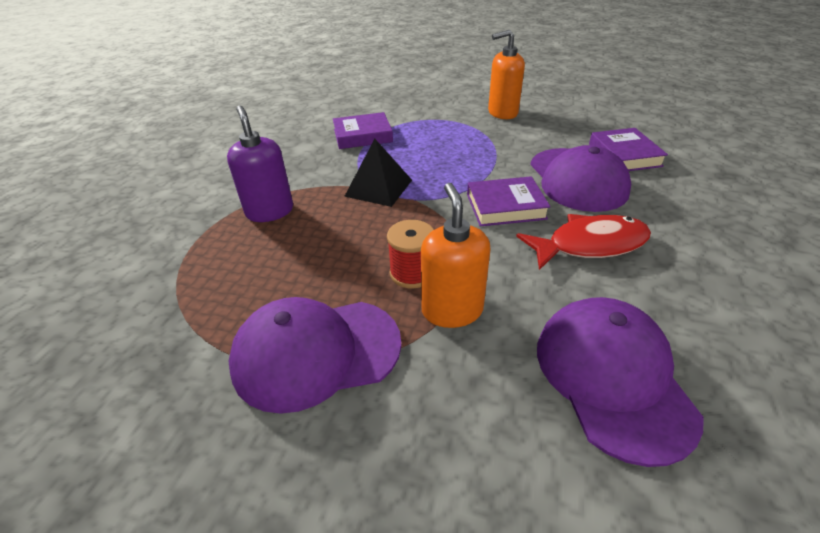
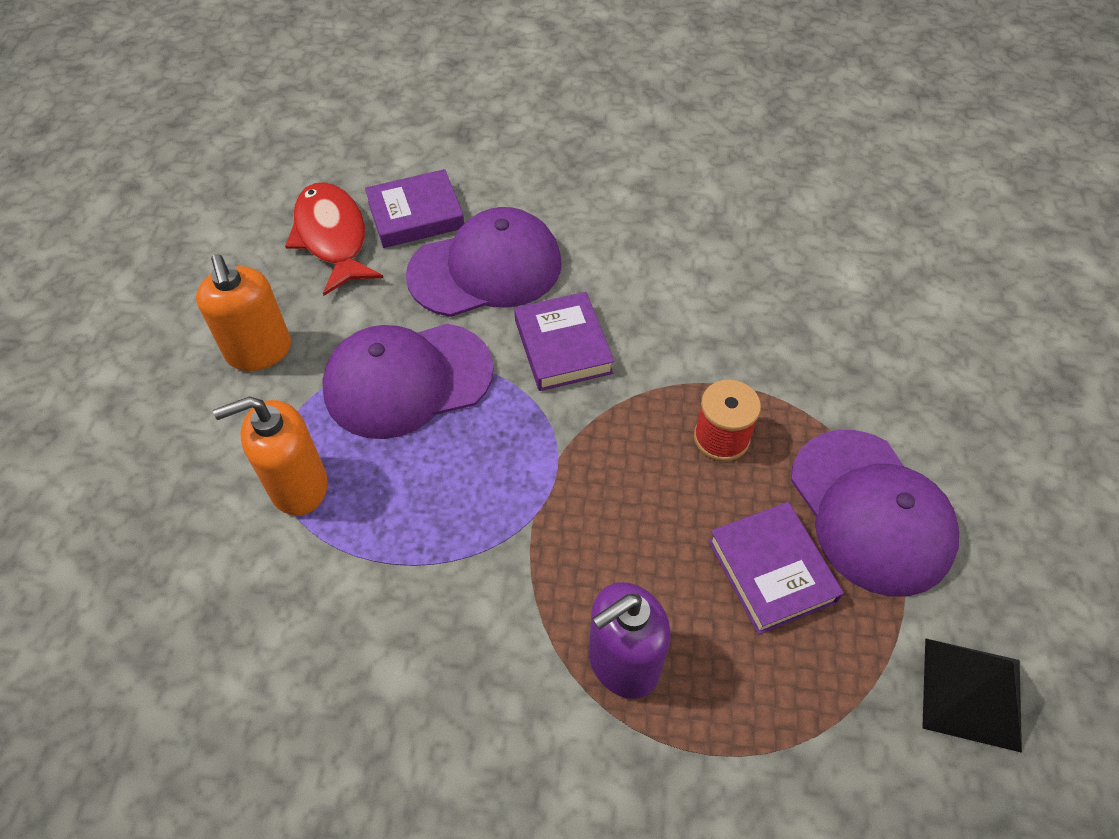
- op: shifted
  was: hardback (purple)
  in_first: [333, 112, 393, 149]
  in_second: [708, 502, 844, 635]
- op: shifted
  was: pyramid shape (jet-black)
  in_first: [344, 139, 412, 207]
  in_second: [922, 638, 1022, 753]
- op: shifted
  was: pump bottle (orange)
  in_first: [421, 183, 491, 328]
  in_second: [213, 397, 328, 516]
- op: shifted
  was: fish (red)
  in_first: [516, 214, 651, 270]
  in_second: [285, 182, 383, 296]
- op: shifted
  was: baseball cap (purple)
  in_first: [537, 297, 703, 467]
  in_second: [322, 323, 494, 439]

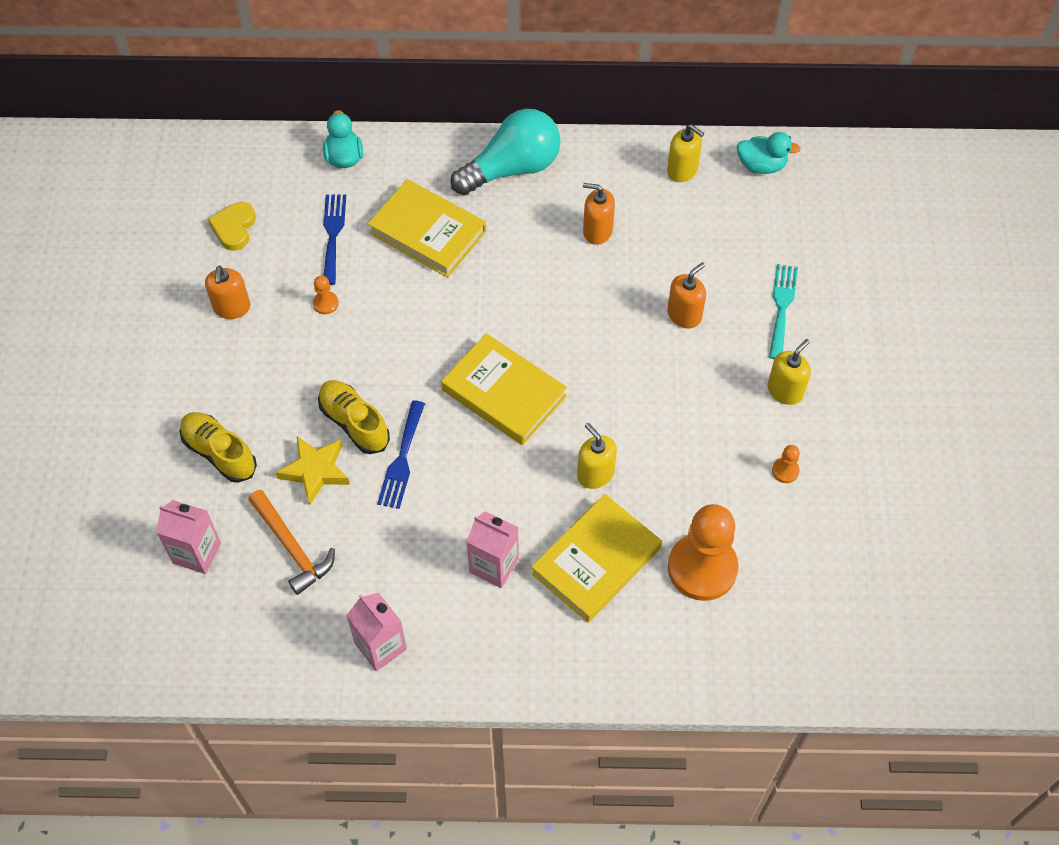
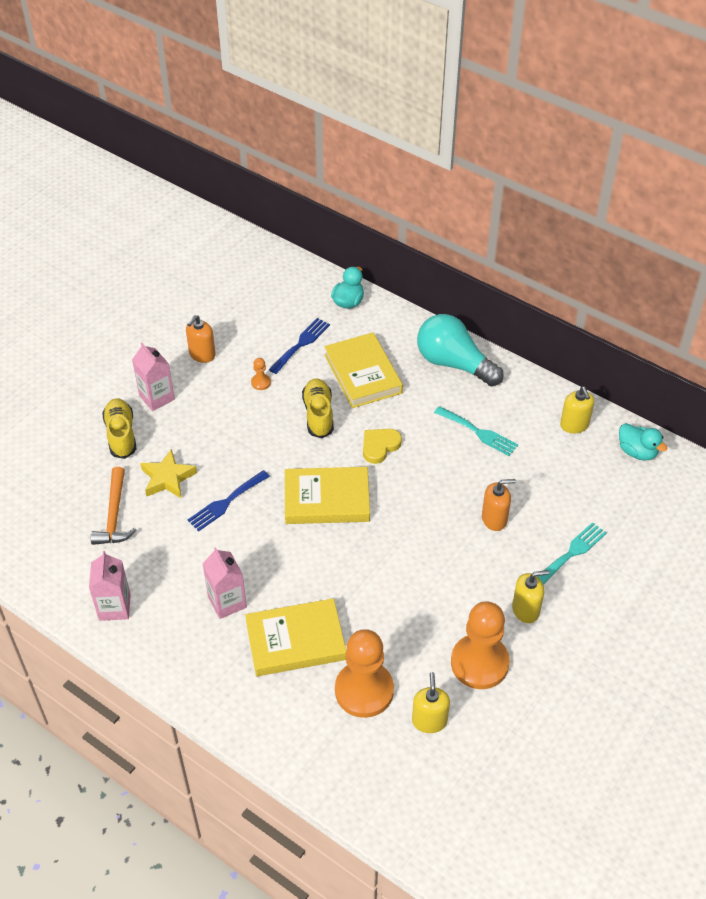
- op: shifted
  was: milk carton (pink)
  in_first: [156, 500, 221, 574]
  in_second: [132, 343, 175, 411]
- op: shifted
  was: heart (yellow)
  in_first: [208, 202, 256, 251]
  in_second: [363, 429, 402, 464]
- op: shifted
  was: shoe (yellow)
  in_first: [318, 380, 390, 454]
  in_second: [302, 378, 334, 438]
- op: shifted
  was: pump bottle (yellow)
  in_first: [577, 423, 617, 489]
  in_second: [412, 672, 450, 733]
- op: swapped
  was: pump bottle (orange)
  now: table fork (aqua)
  in_first: [583, 183, 615, 245]
  in_second: [434, 406, 518, 456]
- op: rotated
  was: hardback (yellow)
  in_first: [441, 333, 567, 445]
  in_second: [285, 467, 370, 524]
  clockwise: -75
- op: rotated
  was: lightbulb (aqua)
  in_first: [450, 109, 561, 195]
  in_second: [417, 314, 504, 387]
  clockwise: -150
- op: scaled
  was: chess pawn (orange)
  in_first: [772, 445, 800, 483]
  in_second: [451, 601, 510, 689]
  ratio: 2.48

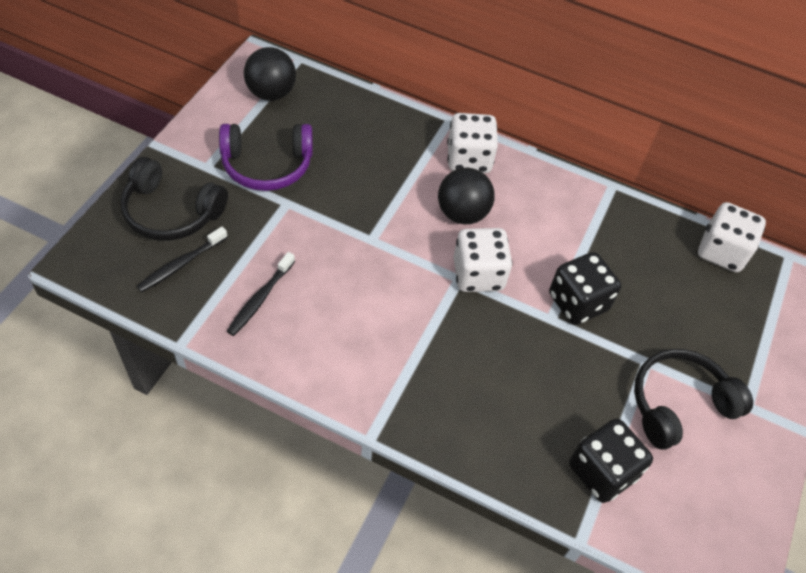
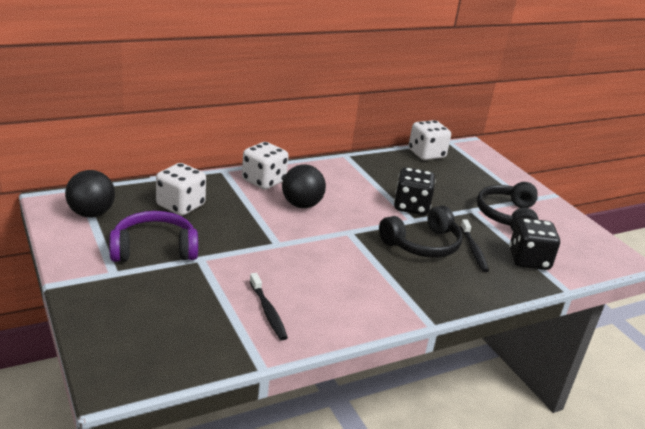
- op: shifted
  was: headphones (jet-black)
  in_first: [120, 157, 228, 241]
  in_second: [379, 205, 463, 258]
- op: shifted
  was: dental brush (jet-black)
  in_first: [136, 227, 228, 293]
  in_second: [460, 219, 489, 272]
- op: shifted
  was: die (pure white)
  in_first: [454, 228, 512, 292]
  in_second: [156, 163, 206, 216]
- op: rotated
  was: headphones (purple)
  in_first: [219, 124, 313, 191]
  in_second: [109, 211, 198, 262]
  clockwise: -135

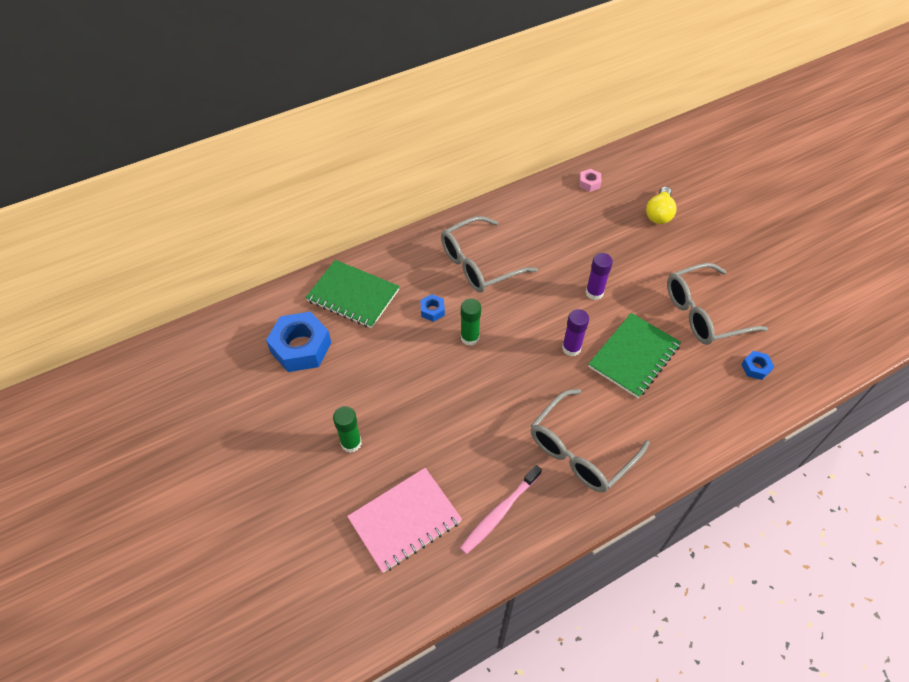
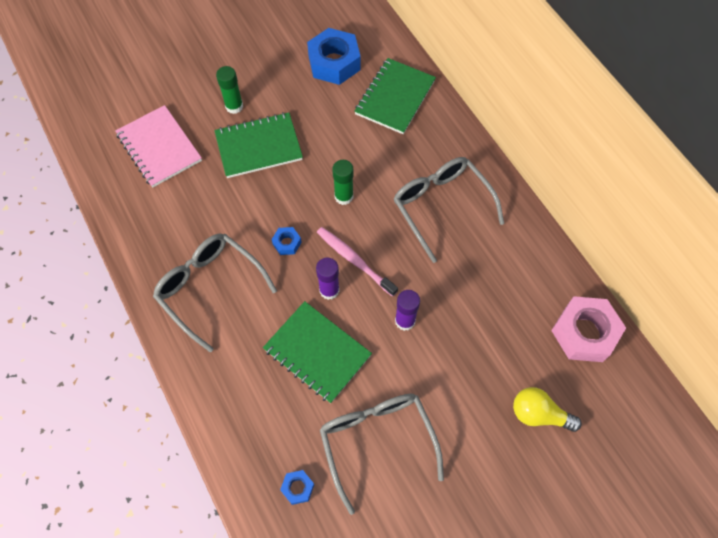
- op: new
  now: notepad (leaf-green)
  in_second: [214, 112, 303, 178]
- op: shifted
  was: hex nut (cobalt)
  in_first: [420, 294, 445, 322]
  in_second: [272, 227, 302, 255]
- op: shifted
  was: dental brush (pink)
  in_first: [460, 465, 542, 554]
  in_second: [317, 227, 398, 297]
- op: scaled
  was: hex nut (pink)
  in_first: [579, 169, 601, 192]
  in_second: [551, 296, 626, 362]
  ratio: 2.16

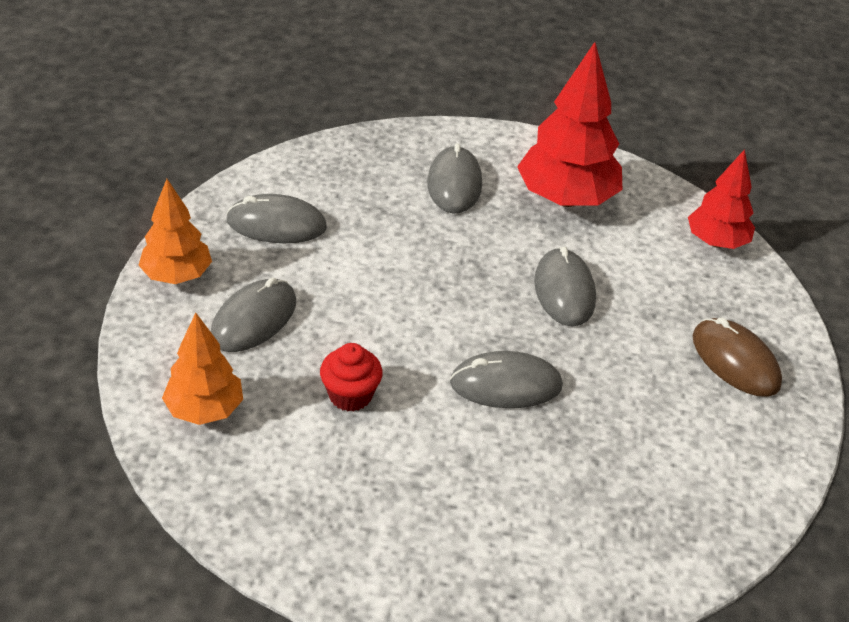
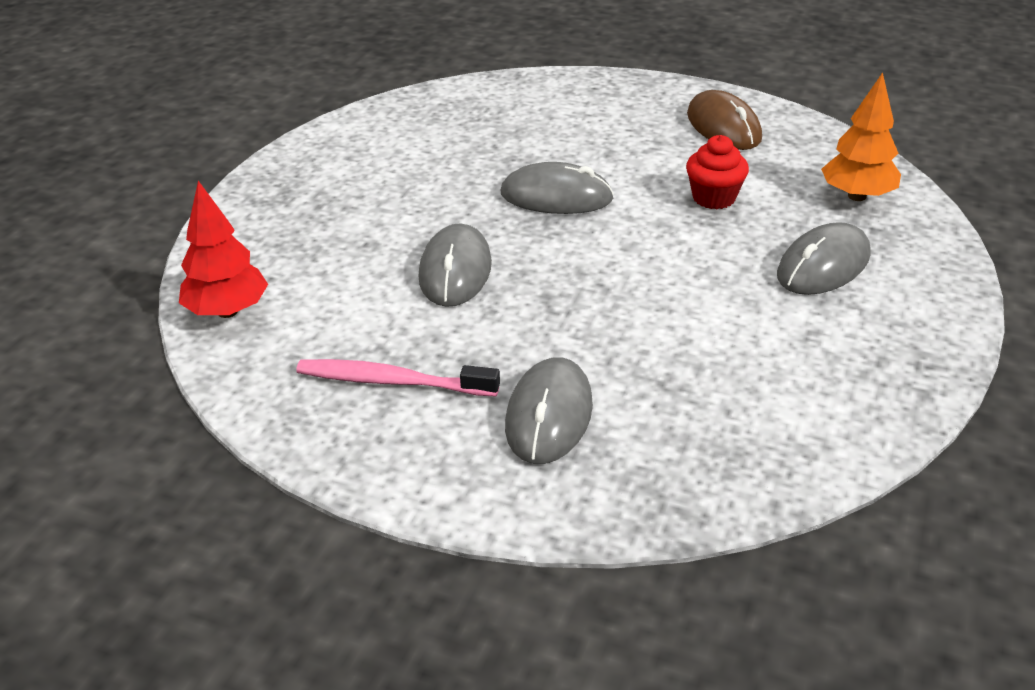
- op: gone
  was: toy tree (orange)
  in_first: [138, 179, 212, 284]
- op: gone
  was: mouse (ash-grey)
  in_first: [226, 194, 327, 243]
- op: shifted
  was: mouse (russet)
  in_first: [693, 317, 782, 397]
  in_second: [687, 90, 762, 150]
- op: swapped
  was: toy tree (red)
  now: dental brush (pink)
  in_first: [517, 42, 622, 207]
  in_second: [296, 359, 500, 396]

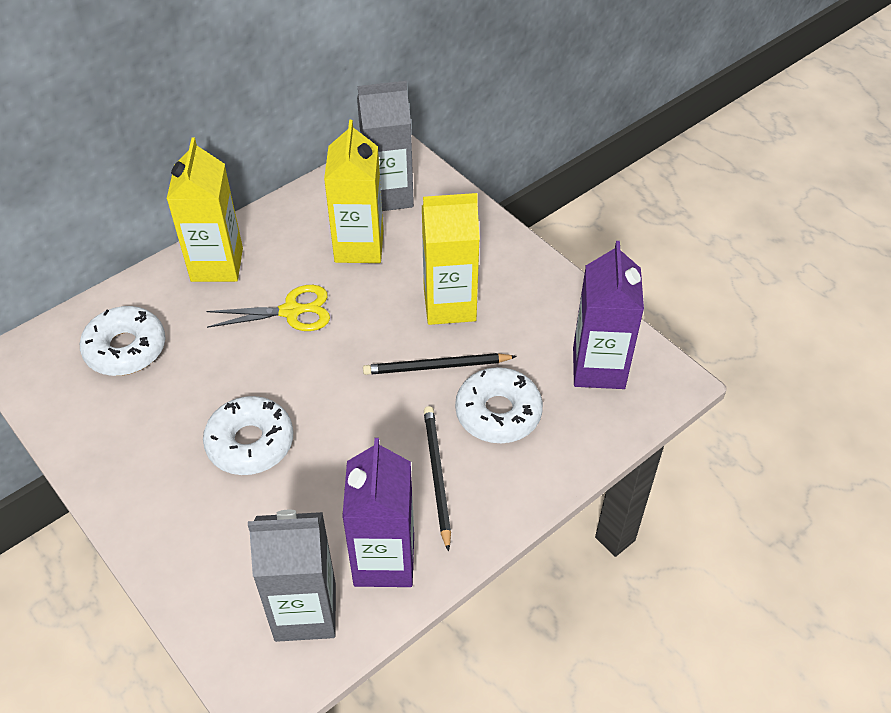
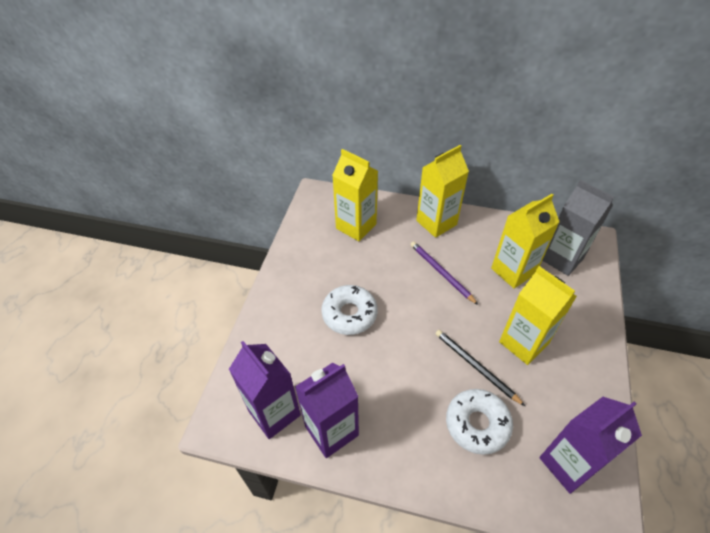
- op: gone
  was: wooden pencil (jet-black)
  in_first: [424, 406, 451, 552]
- op: swapped
  was: glazed donut (pure white)
  now: milk carton (yellow)
  in_first: [80, 306, 166, 376]
  in_second: [332, 149, 378, 241]
- op: swapped
  was: shears (yellow)
  now: wooden pencil (purple)
  in_first: [206, 285, 330, 331]
  in_second: [410, 241, 478, 305]
- op: repainted
  was: milk carton (ash-grey)
  now: milk carton (purple)
  in_first: [248, 510, 336, 642]
  in_second: [229, 341, 301, 439]

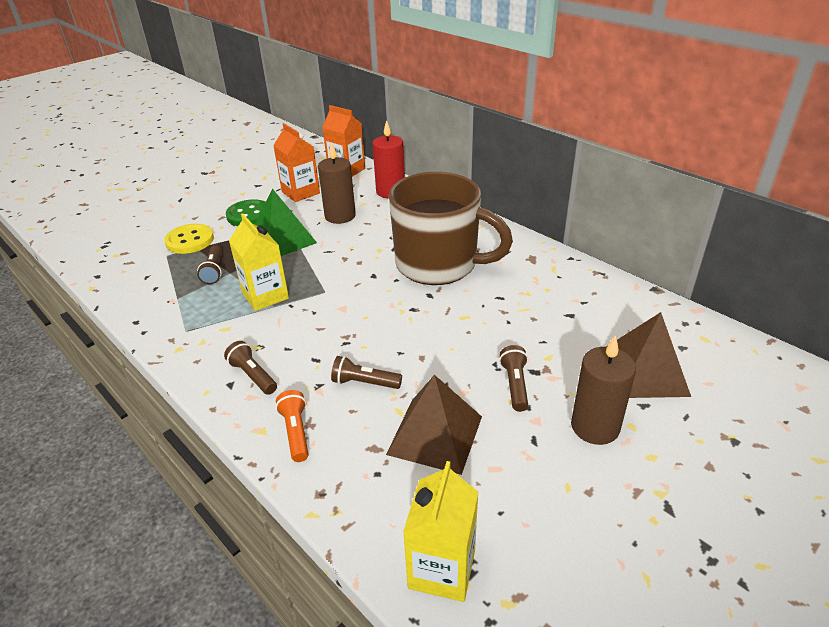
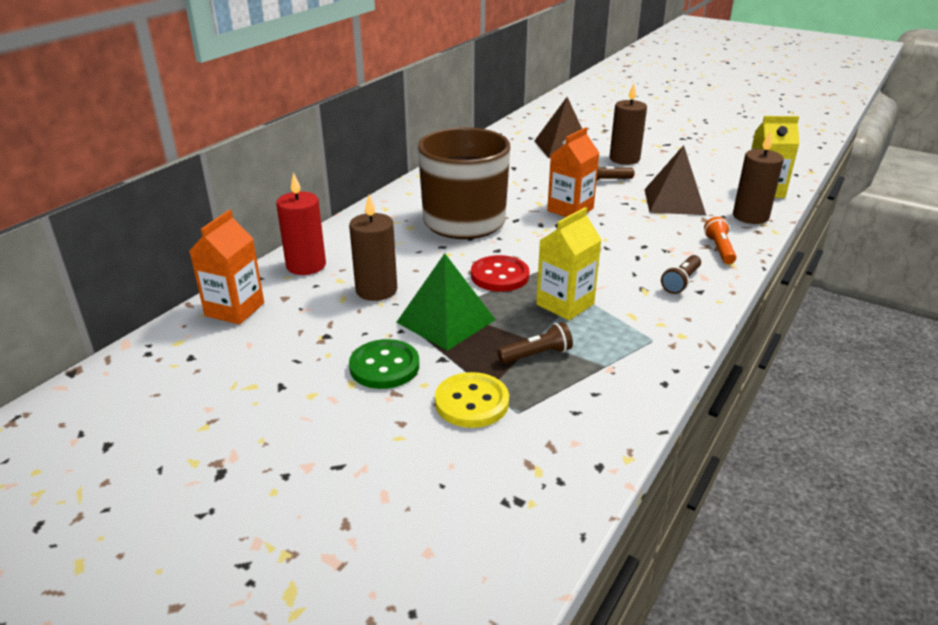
- op: gone
  was: torch (russet)
  in_first: [331, 356, 402, 389]
- op: new
  now: sewing button (red)
  in_second: [471, 255, 529, 292]
- op: new
  now: pillar candle (russet)
  in_second: [733, 131, 784, 224]
- op: shifted
  was: milk carton (orange)
  in_first: [273, 123, 320, 202]
  in_second: [547, 127, 599, 217]
- op: rotated
  was: torch (orange)
  in_first: [275, 390, 309, 462]
  in_second: [704, 217, 736, 264]
  clockwise: 120

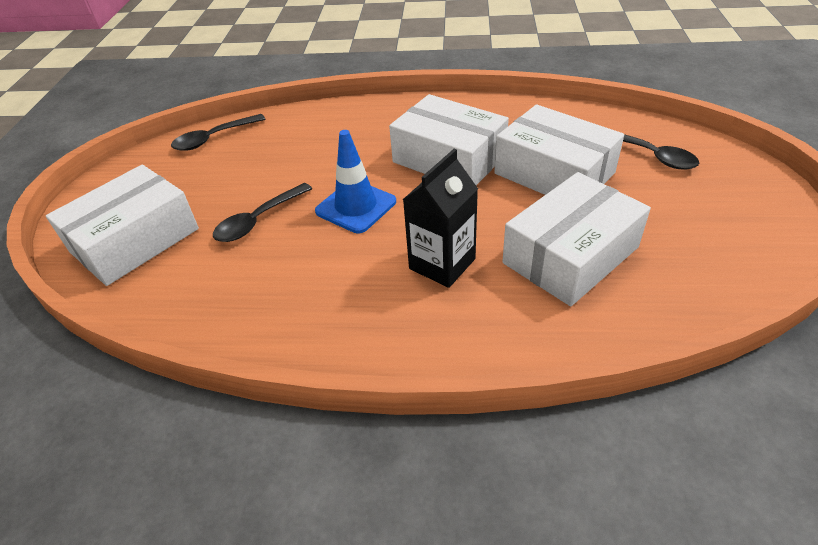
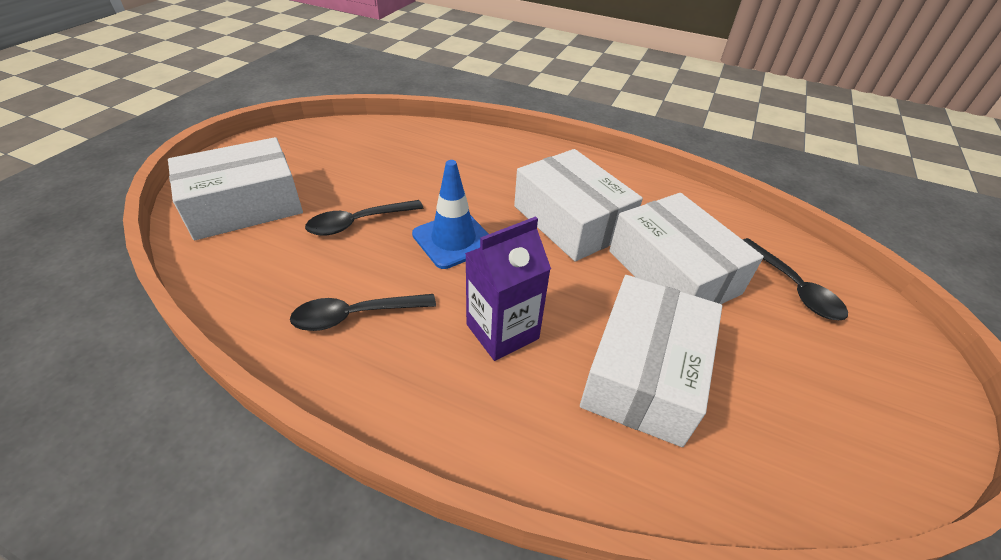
- op: shifted
  was: tablespoon (jet-black)
  in_first: [171, 114, 266, 151]
  in_second: [290, 294, 436, 331]
- op: repainted
  was: milk carton (jet-black)
  now: milk carton (purple)
  in_first: [403, 149, 478, 288]
  in_second: [465, 216, 551, 361]
- op: rotated
  was: box (pure white)
  in_first: [502, 172, 651, 306]
  in_second: [580, 275, 722, 447]
  clockwise: -45

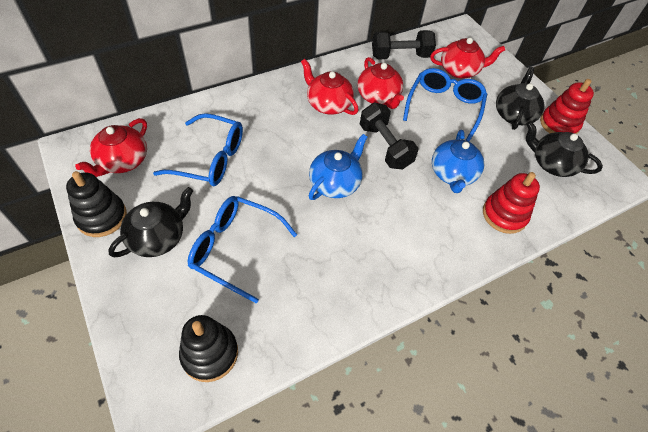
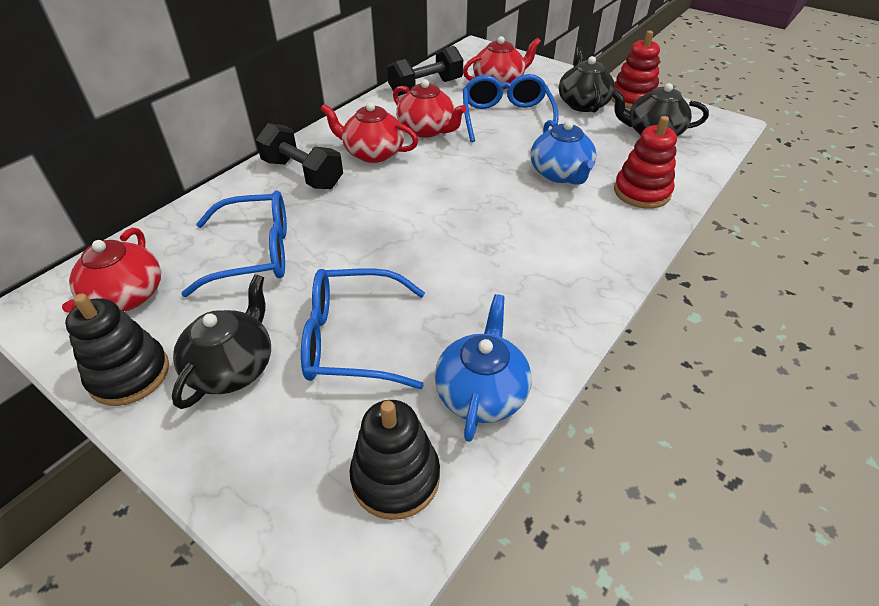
- op: shifted
  was: teapot (cobalt)
  in_first: [309, 134, 367, 200]
  in_second: [435, 294, 532, 442]
- op: shifted
  was: hand weight (jet-black)
  in_first: [360, 103, 419, 169]
  in_second: [256, 123, 343, 189]

